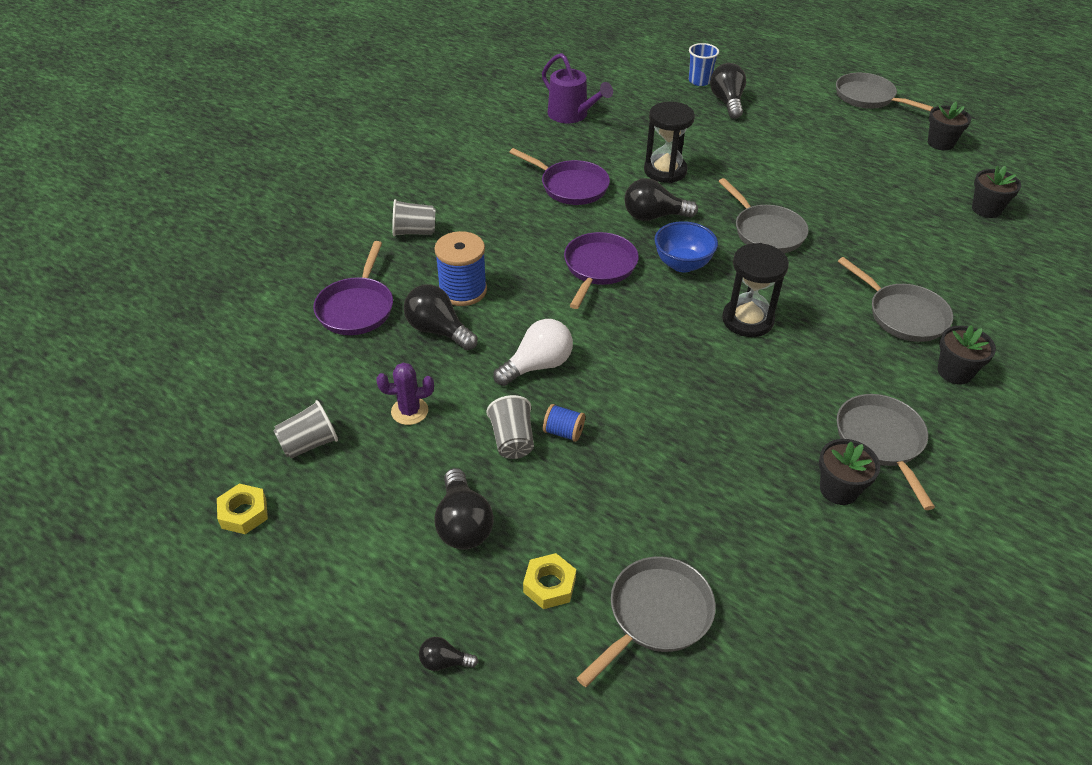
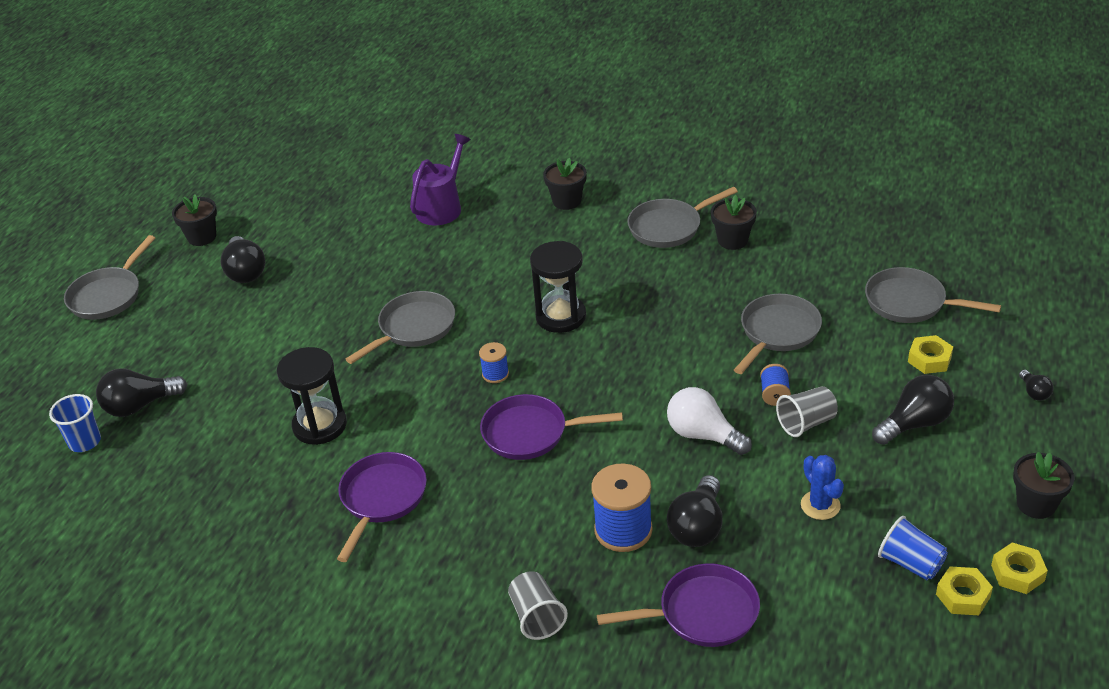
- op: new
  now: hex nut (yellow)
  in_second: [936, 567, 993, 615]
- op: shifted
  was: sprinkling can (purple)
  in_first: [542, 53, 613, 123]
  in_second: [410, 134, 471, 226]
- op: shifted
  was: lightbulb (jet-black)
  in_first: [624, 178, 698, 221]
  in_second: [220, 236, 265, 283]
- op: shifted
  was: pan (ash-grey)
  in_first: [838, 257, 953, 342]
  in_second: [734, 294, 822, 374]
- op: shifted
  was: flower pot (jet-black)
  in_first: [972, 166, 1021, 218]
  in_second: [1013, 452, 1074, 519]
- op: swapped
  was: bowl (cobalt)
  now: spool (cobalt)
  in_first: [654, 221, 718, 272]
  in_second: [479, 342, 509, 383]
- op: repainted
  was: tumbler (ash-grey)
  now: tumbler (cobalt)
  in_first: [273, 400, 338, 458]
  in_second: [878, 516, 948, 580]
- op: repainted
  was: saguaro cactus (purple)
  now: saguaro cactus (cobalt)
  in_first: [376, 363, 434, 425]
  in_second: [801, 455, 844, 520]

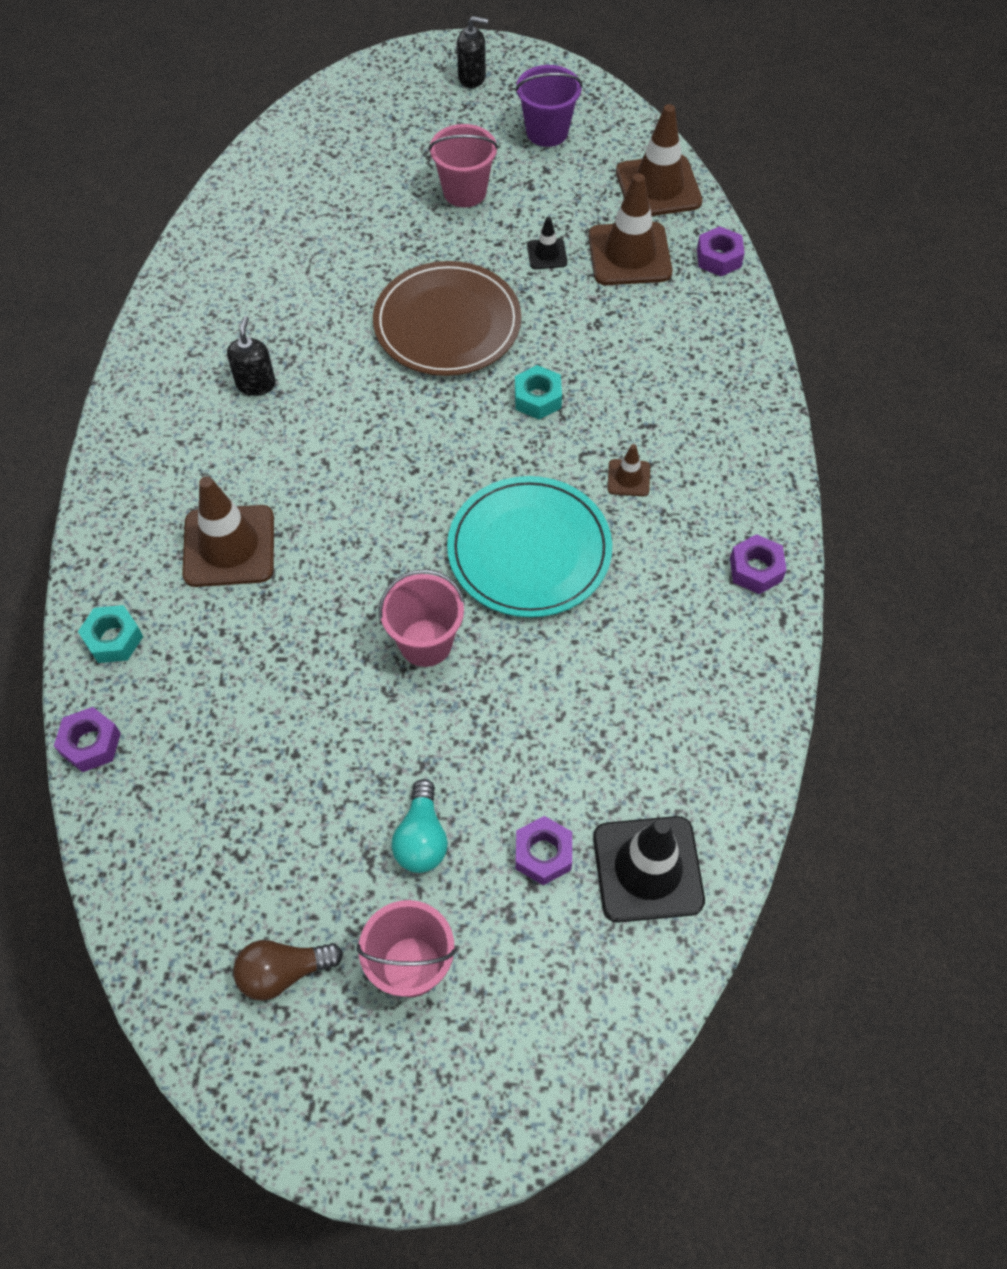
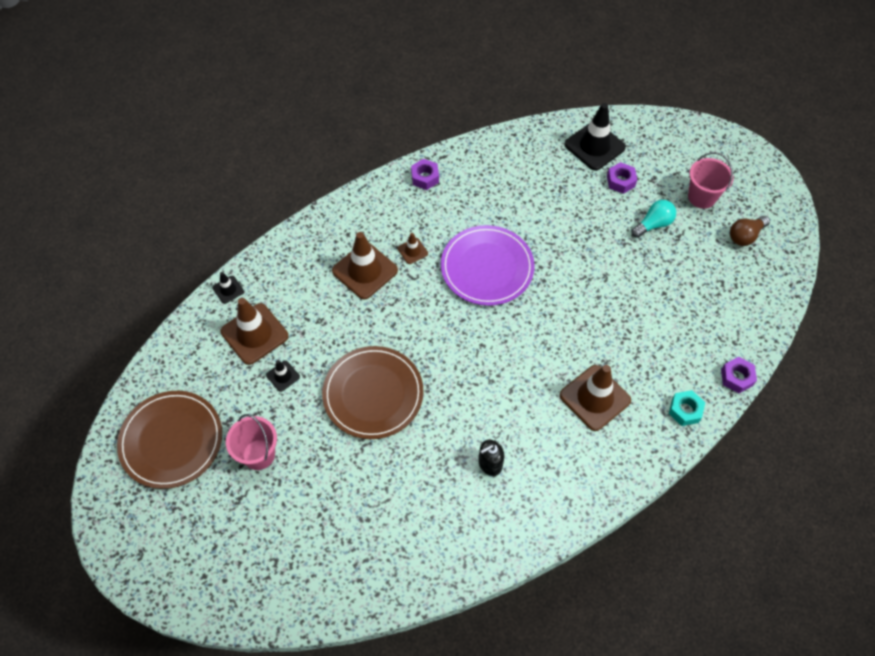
- op: gone
  was: sand bucket (pink)
  in_first: [379, 569, 465, 667]
- op: gone
  was: pump bottle (jet-black)
  in_first: [457, 16, 488, 88]
- op: gone
  was: hex nut (aqua)
  in_first: [515, 365, 562, 420]
- op: shifted
  was: traffic cone (russet)
  in_first: [616, 104, 702, 216]
  in_second: [332, 232, 398, 300]
- op: swapped
  was: sand bucket (purple)
  now: dinner plate (russet)
  in_first: [515, 65, 583, 147]
  in_second: [117, 391, 222, 489]
- op: swapped
  was: hex nut (purple)
  now: traffic cone (jet-black)
  in_first: [697, 226, 745, 276]
  in_second: [213, 272, 244, 304]
- op: repainted
  was: dinner plate (aqua)
  now: dinner plate (purple)
  in_first: [447, 476, 612, 617]
  in_second: [441, 225, 535, 306]
- op: rotated
  was: lightbulb (russet)
  in_first: [233, 940, 343, 1001]
  in_second: [730, 216, 770, 246]
  clockwise: 105

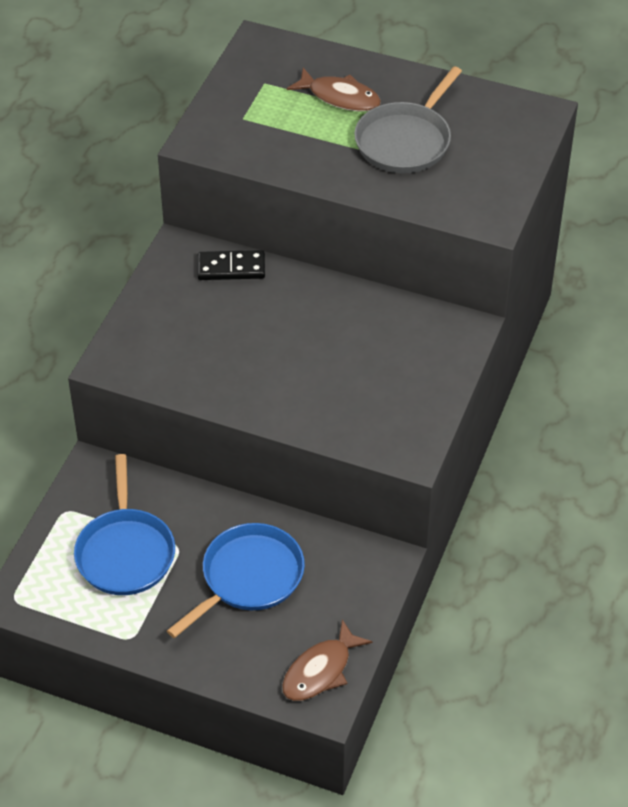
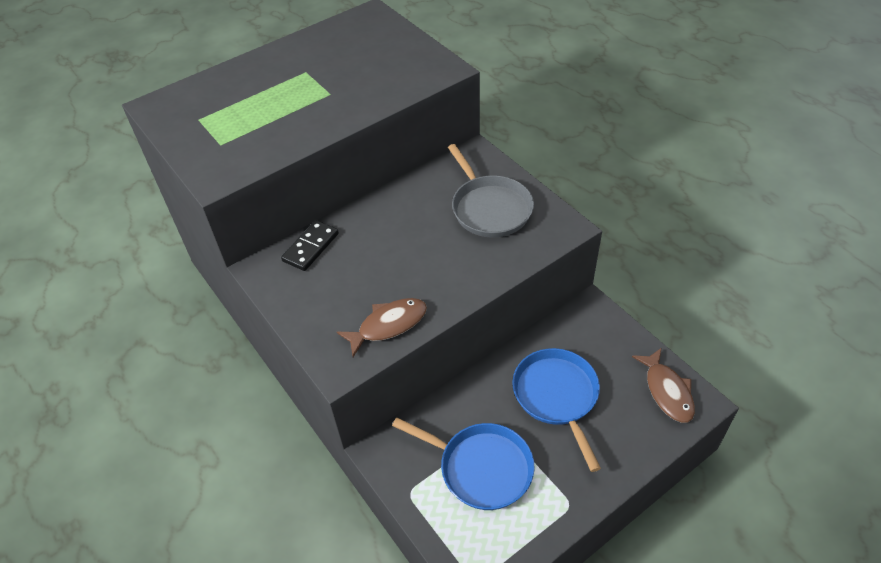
- op: shifted
  was: fish (russet)
  in_first: [287, 68, 381, 111]
  in_second: [337, 298, 427, 357]
- op: shifted
  was: pan (ash-grey)
  in_first: [354, 66, 462, 173]
  in_second: [448, 144, 534, 238]

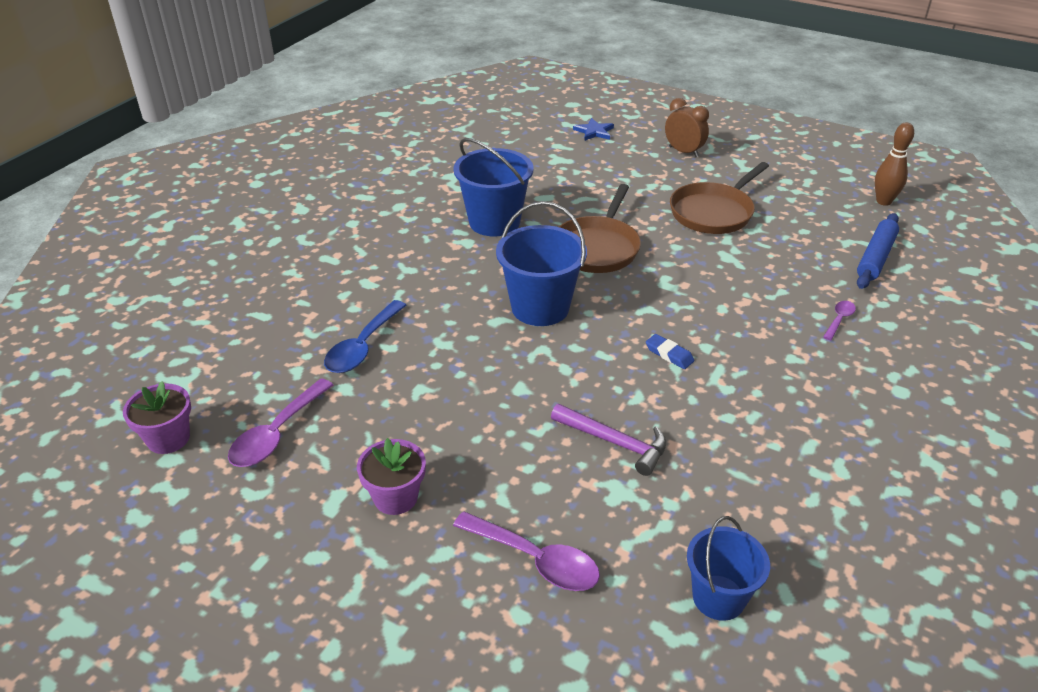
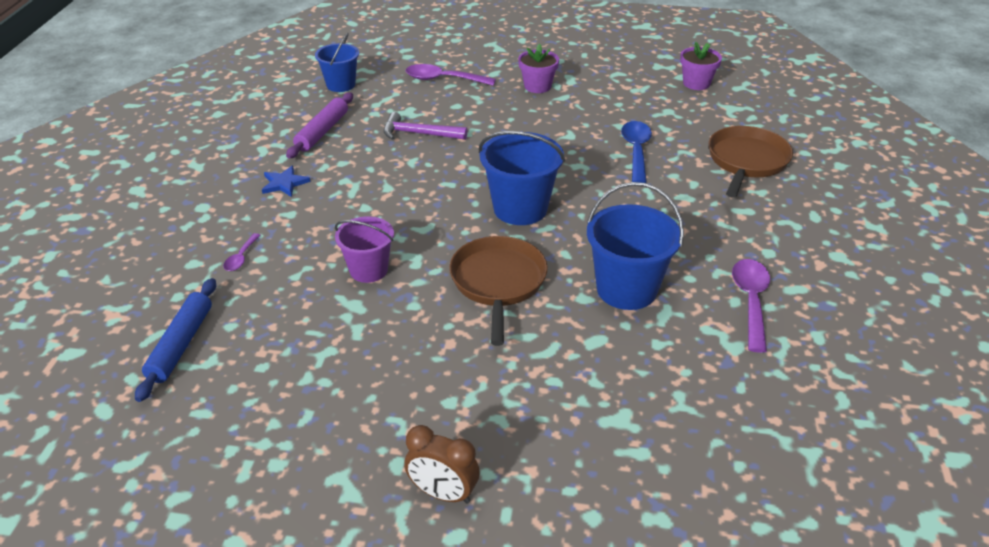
- op: gone
  was: pencil eraser (cobalt)
  in_first: [646, 334, 694, 369]
- op: gone
  was: skittle (russet)
  in_first: [875, 122, 914, 206]
- op: new
  now: pastry roller (purple)
  in_second: [286, 93, 353, 158]
- op: new
  now: sand bucket (purple)
  in_second: [335, 216, 394, 283]
- op: shifted
  was: tablespoon (purple)
  in_first: [228, 378, 333, 467]
  in_second: [732, 259, 770, 353]
- op: shifted
  was: star shape (cobalt)
  in_first: [573, 118, 614, 141]
  in_second: [262, 166, 310, 197]
- op: shifted
  was: pan (russet)
  in_first: [670, 162, 769, 234]
  in_second: [708, 126, 793, 198]

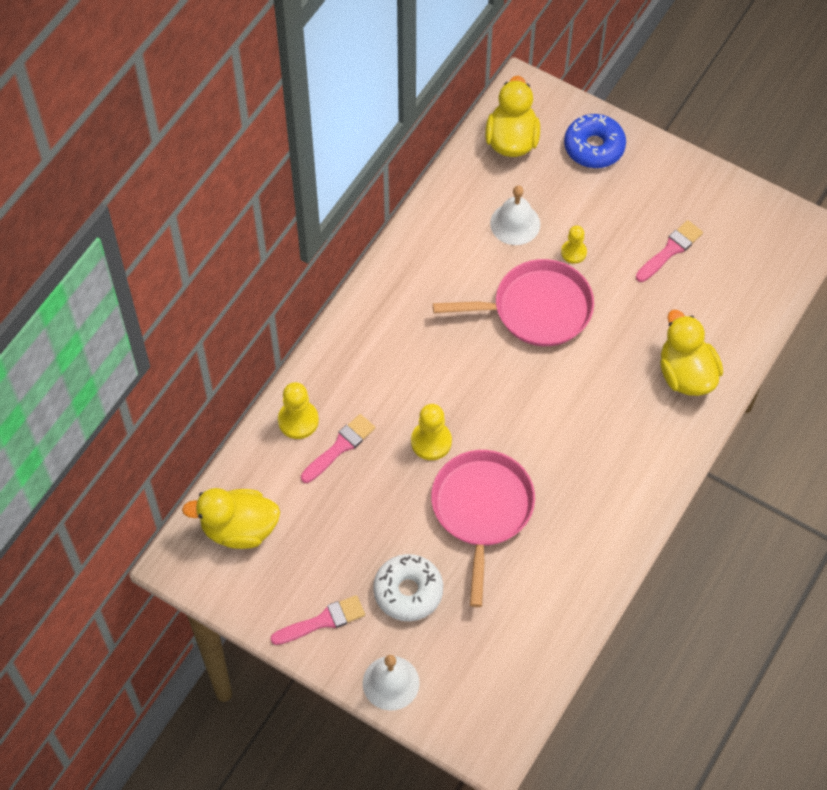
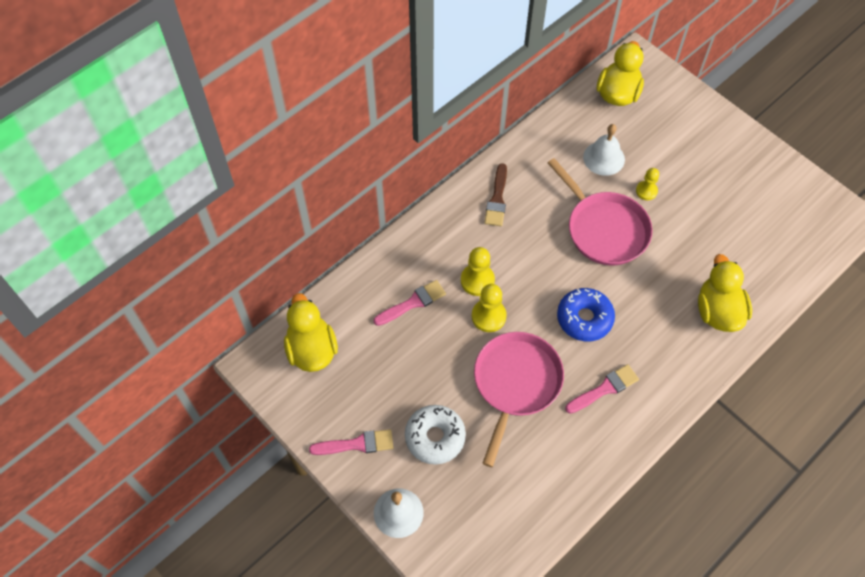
- op: new
  now: paintbrush (russet)
  in_second: [484, 163, 507, 226]
- op: shifted
  was: chess pawn (yellow)
  in_first: [278, 382, 319, 439]
  in_second: [461, 247, 495, 296]
- op: shifted
  was: glazed donut (cobalt)
  in_first: [564, 114, 626, 168]
  in_second: [557, 288, 615, 342]
- op: shifted
  was: paintbrush (pink)
  in_first: [636, 220, 703, 282]
  in_second: [565, 364, 639, 414]
- op: rotated
  was: duck (yellow)
  in_first: [182, 488, 280, 549]
  in_second: [284, 293, 338, 372]
  clockwise: 60
- op: rotated
  was: pan (pink)
  in_first: [433, 259, 594, 346]
  in_second: [548, 158, 652, 265]
  clockwise: 45

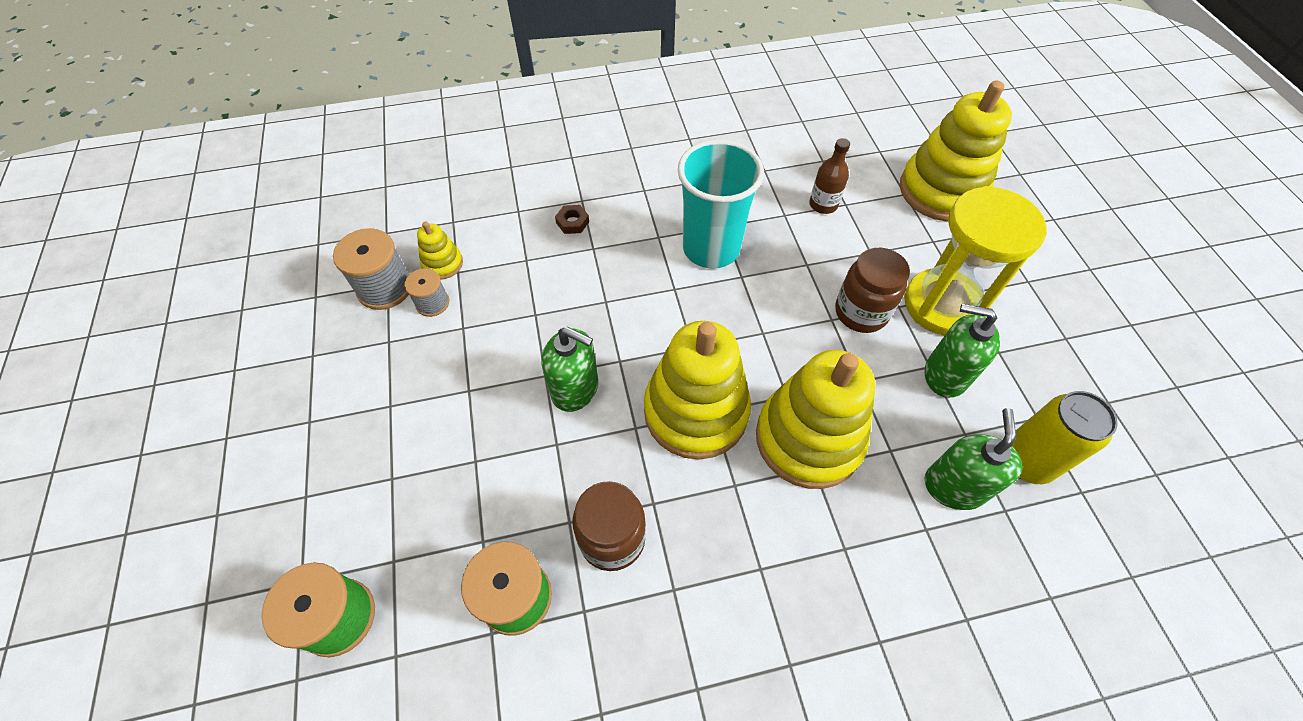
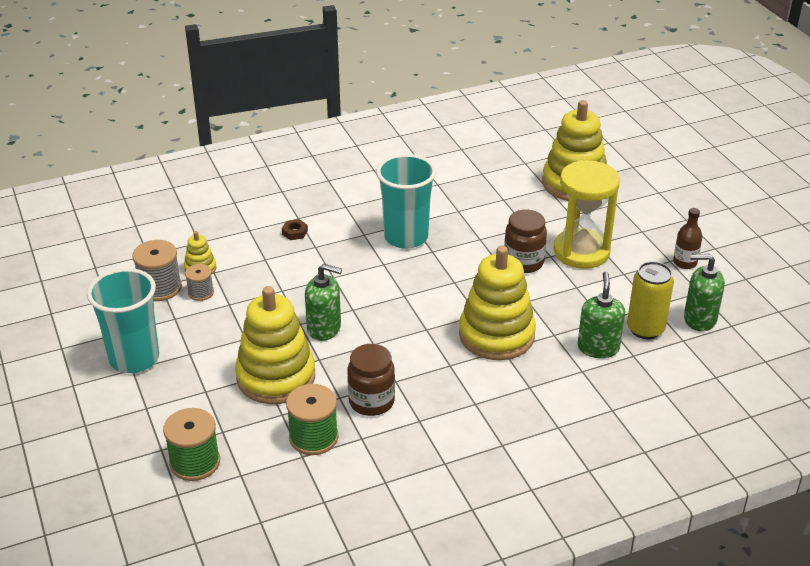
- op: new
  now: tumbler (aqua)
  in_second: [87, 268, 159, 373]
- op: shifted
  was: stacking rings (yellow)
  in_first: [644, 321, 751, 459]
  in_second: [235, 286, 315, 404]
- op: shifted
  was: bottle (russet)
  in_first: [809, 138, 850, 214]
  in_second: [673, 208, 702, 269]
- op: shifted
  was: pump bottle (leaf-green)
  in_first: [925, 304, 1000, 398]
  in_second: [684, 254, 725, 332]

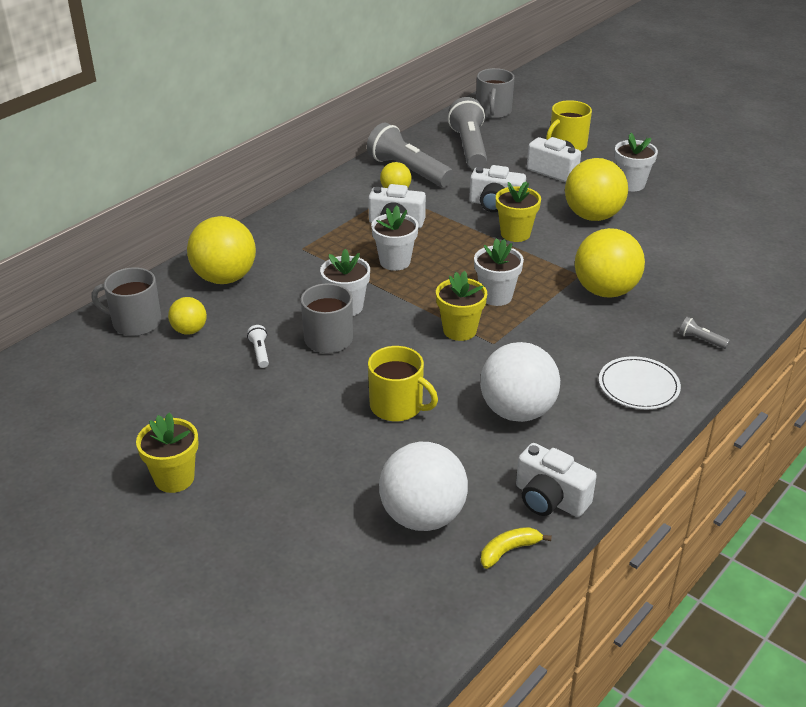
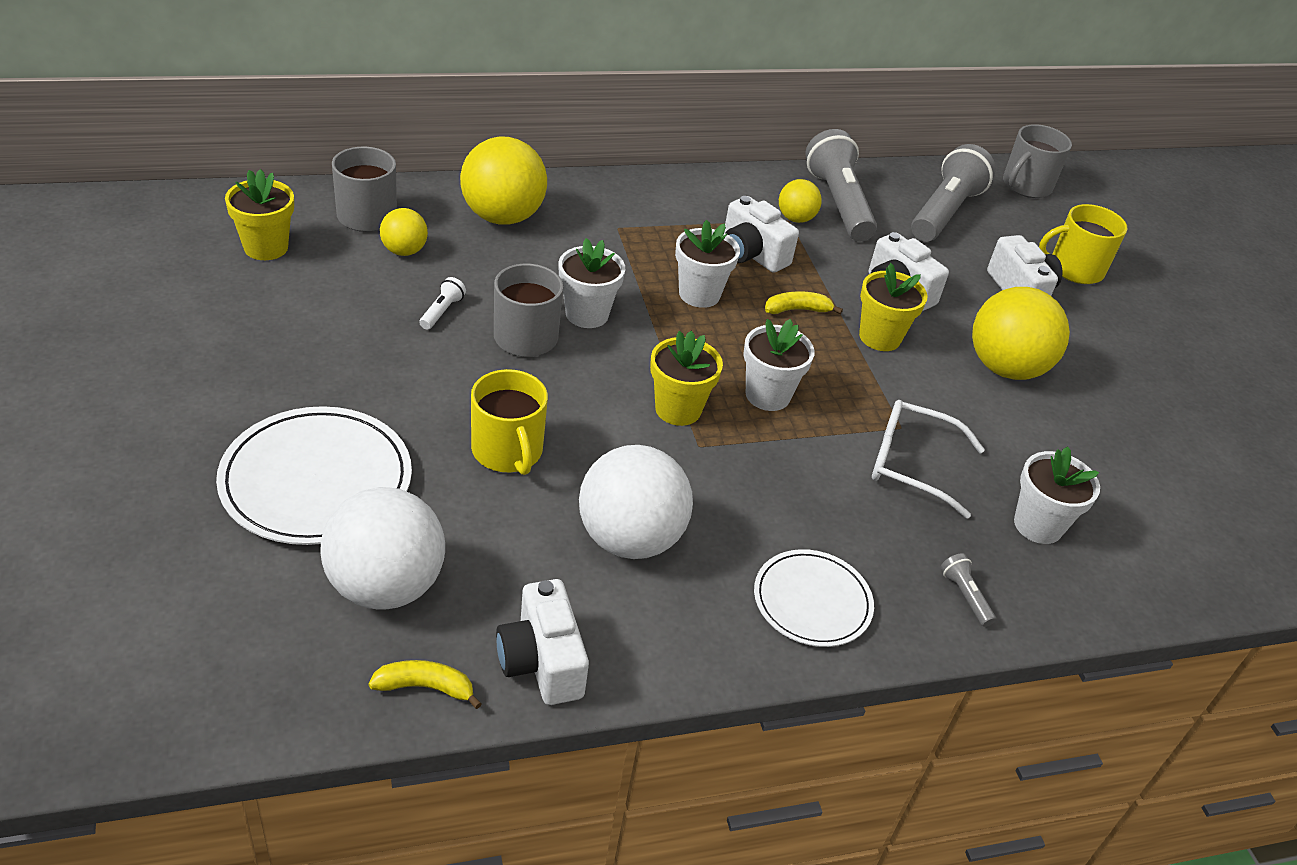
- op: new
  now: dinner plate (pure white)
  in_second: [216, 406, 412, 545]
- op: new
  now: toy banana (yellow)
  in_second: [765, 291, 843, 314]
- op: shifted
  was: flower pot (yellow)
  in_first: [136, 412, 199, 493]
  in_second: [225, 169, 294, 260]
- op: shifted
  was: flower pot (pure white)
  in_first: [615, 133, 658, 191]
  in_second: [1014, 446, 1100, 544]
- op: swapped
  was: play ball (yellow)
  now: glasses (pure white)
  in_first: [575, 228, 645, 298]
  in_second: [872, 400, 985, 519]

